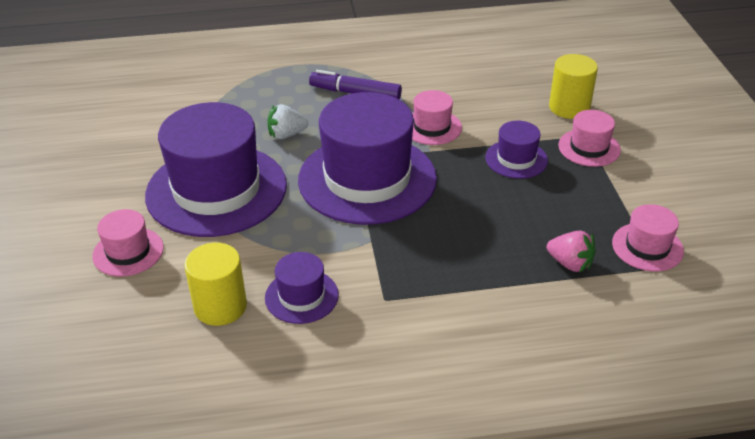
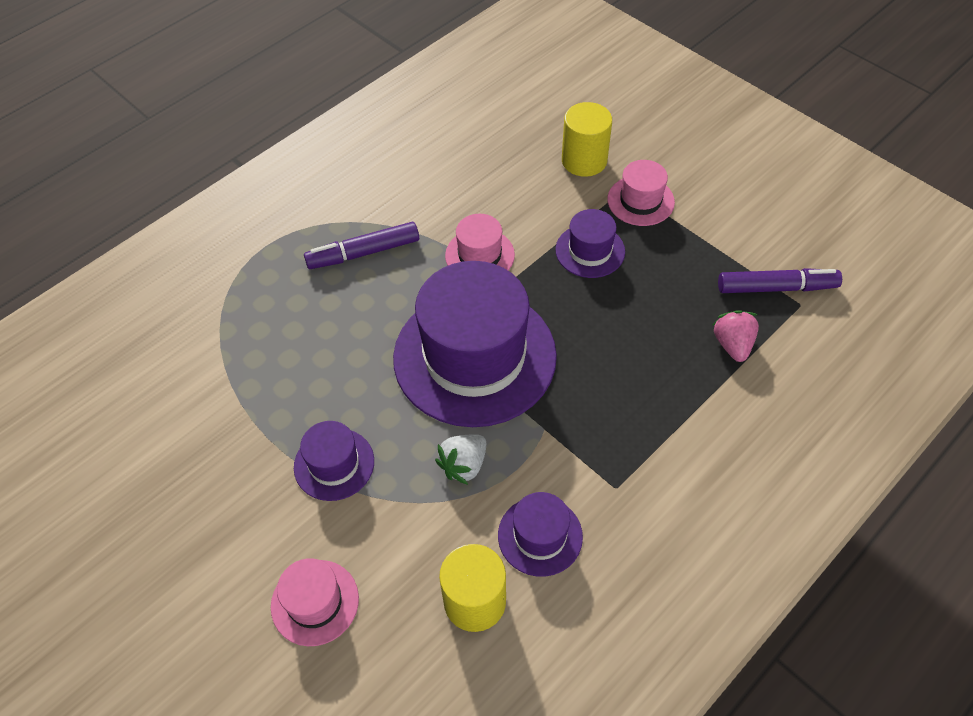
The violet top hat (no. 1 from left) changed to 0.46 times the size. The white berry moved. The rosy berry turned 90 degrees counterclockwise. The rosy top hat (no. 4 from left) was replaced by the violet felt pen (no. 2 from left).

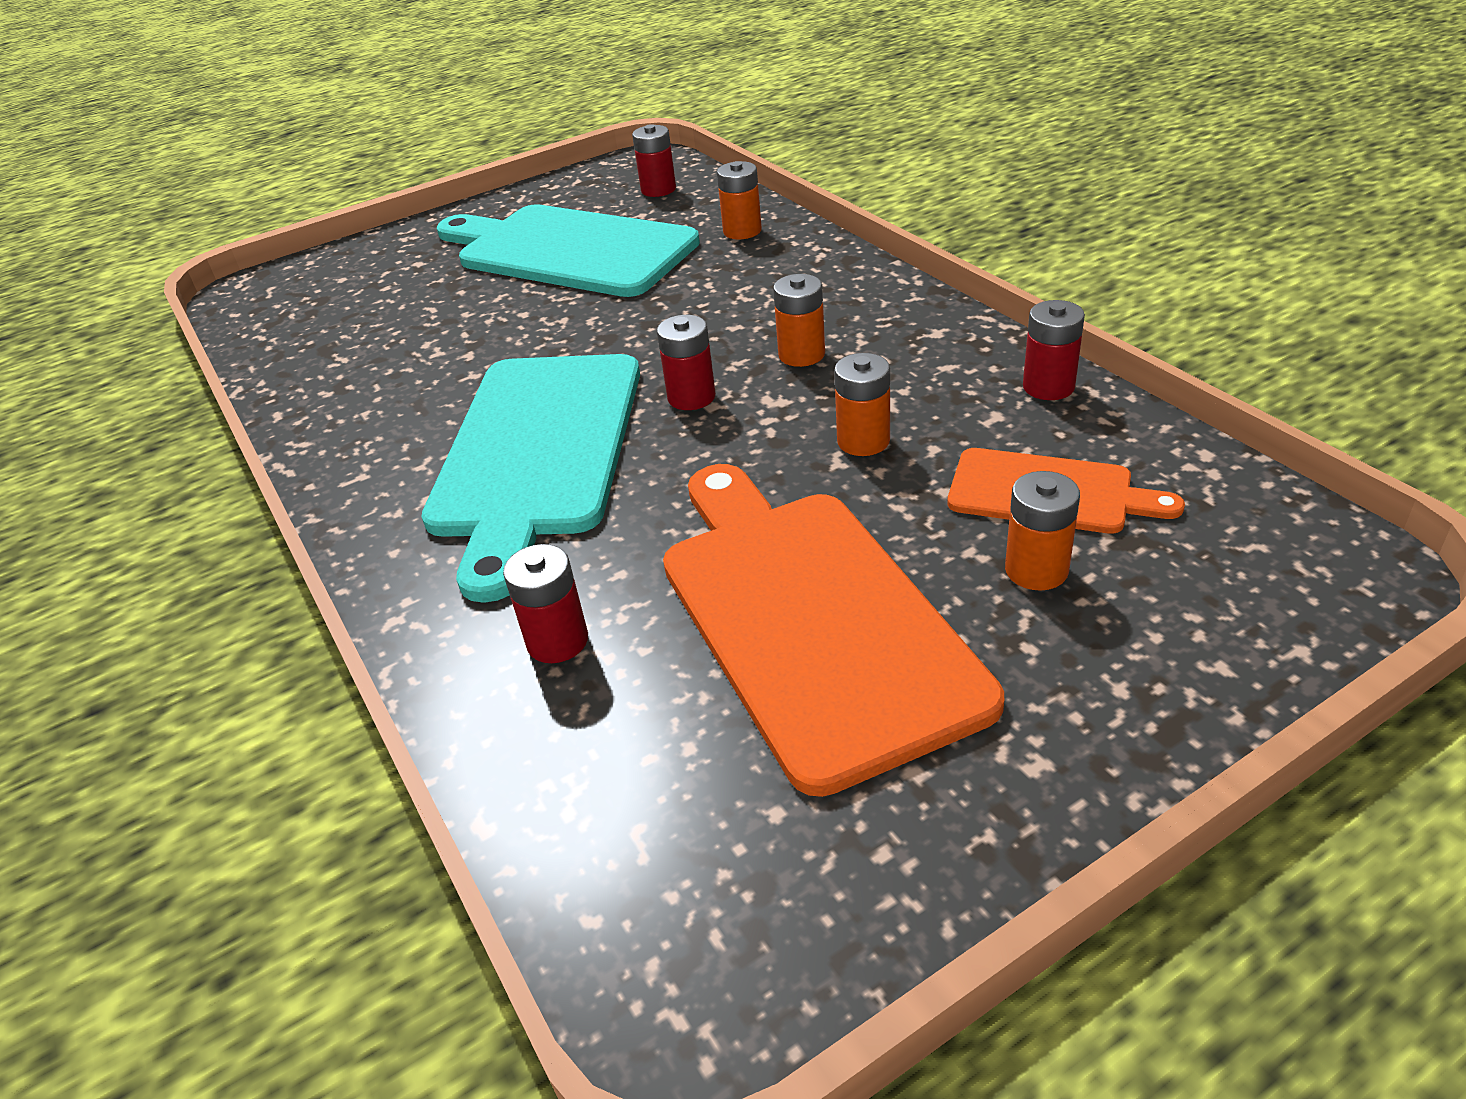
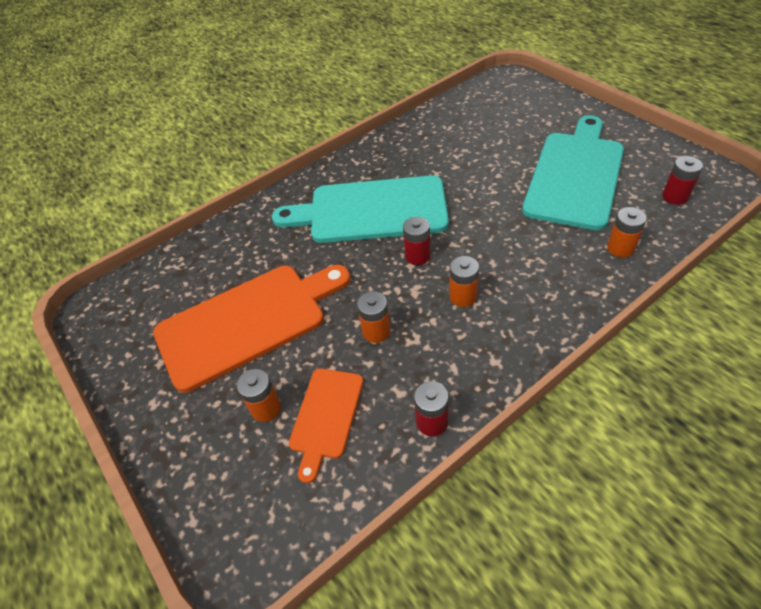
The red battery (no. 1 from left) disappeared.

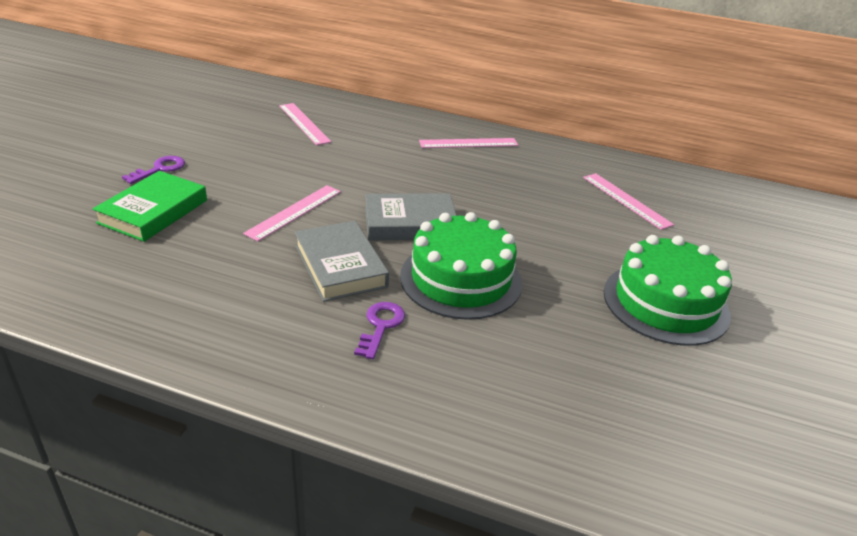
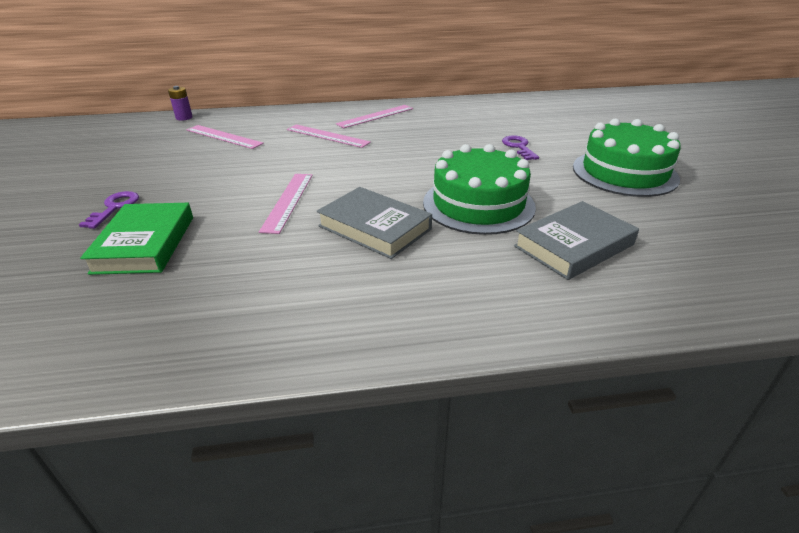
The violet battery appeared. The rosy straightedge (no. 4 from left in the first image) moved. The violet latchkey (no. 2 from left) moved. The grey hardback (no. 2 from left) moved.

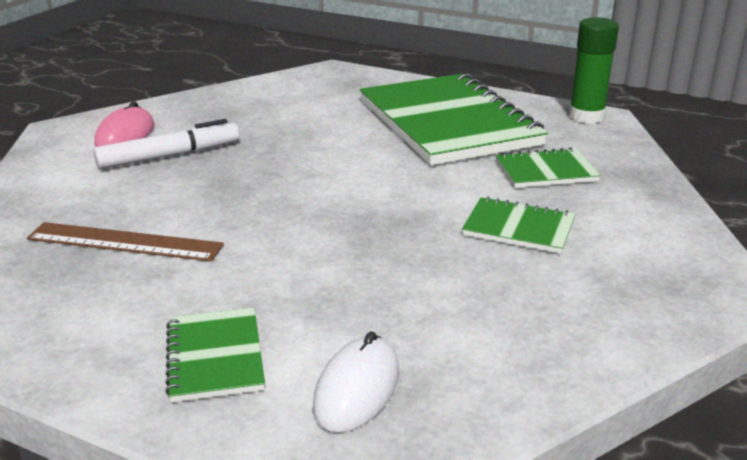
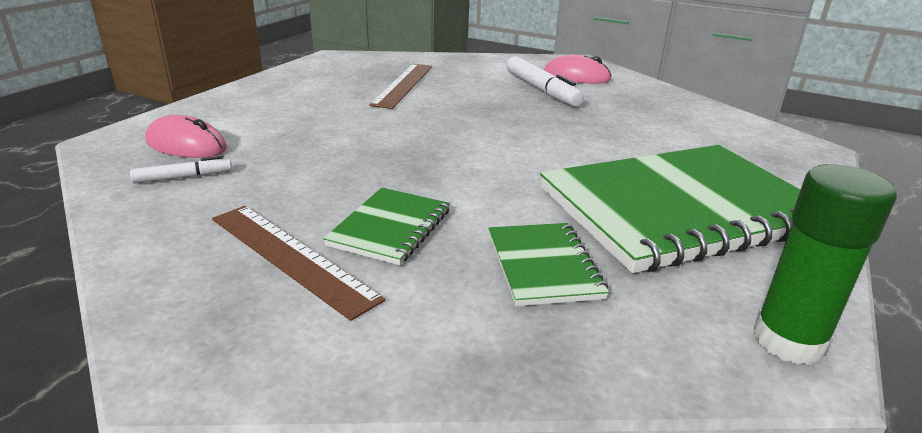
The white felt pen (no. 1 from left) appeared. The white mouse became the rosy mouse (no. 1 from left). The russet straightedge (no. 1 from left) appeared. The green exercise book (no. 1 from left) disappeared.

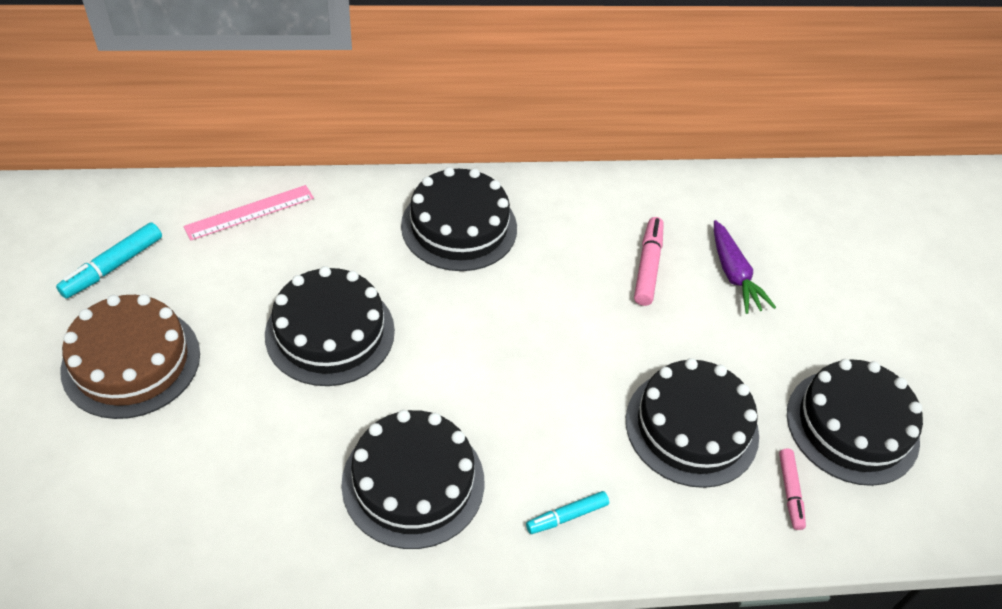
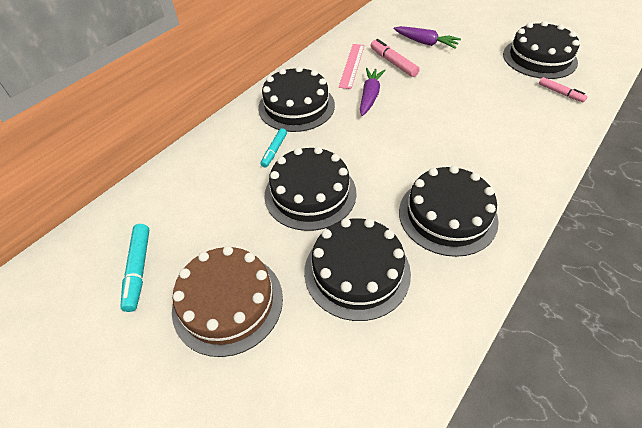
The teal felt pen (no. 2 from left) moved. The ebony cake (no. 4 from left in the first image) moved. The rosy straightedge moved. The violet carrot (no. 1 from left) appeared.

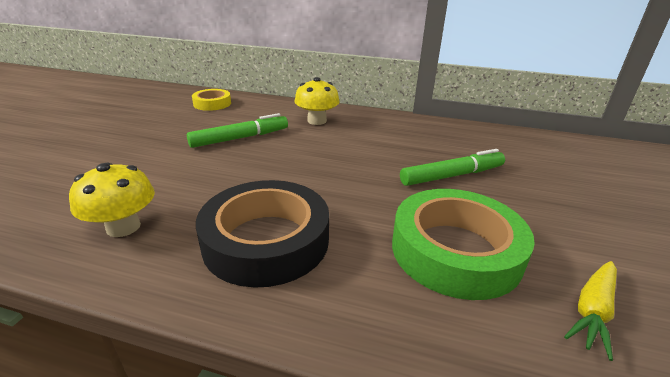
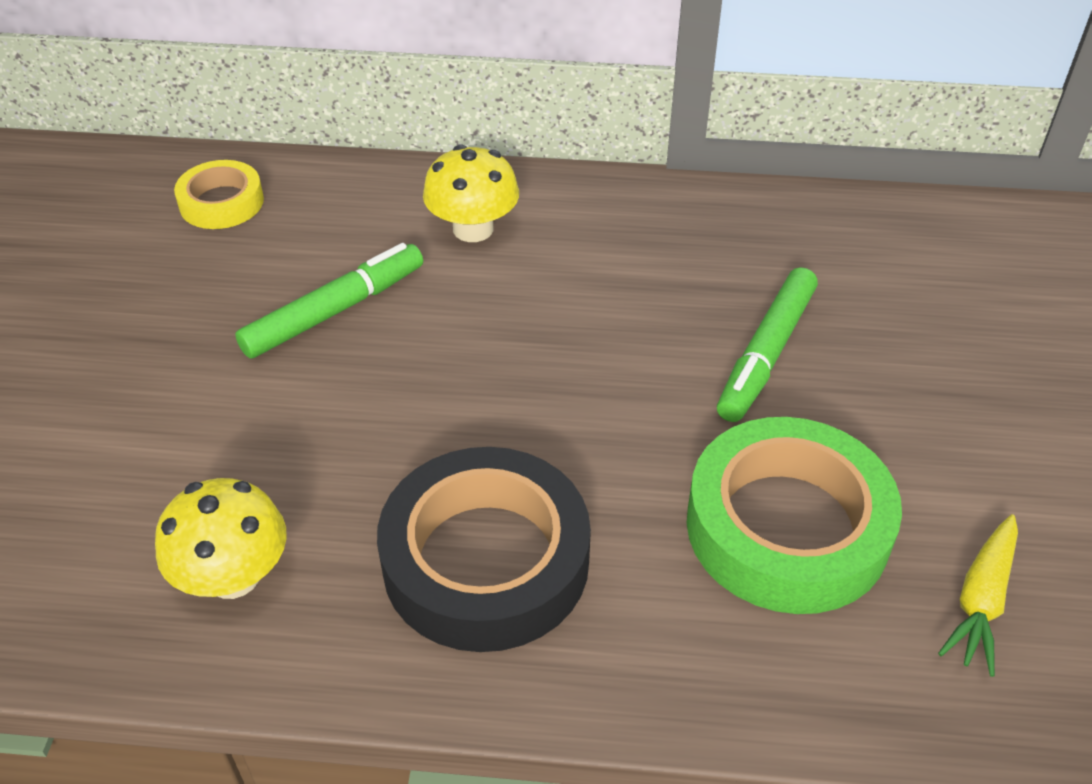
The green felt pen (no. 2 from left) turned 150 degrees clockwise.

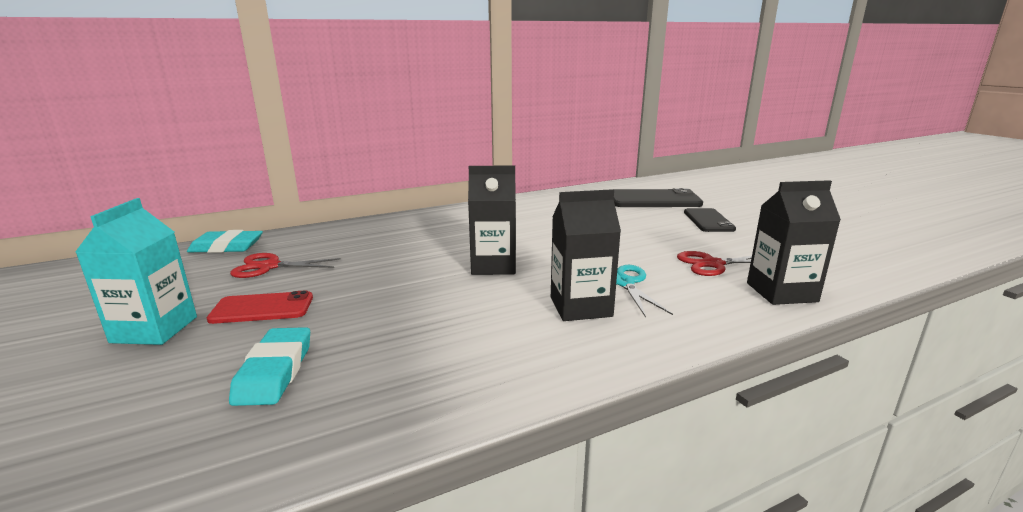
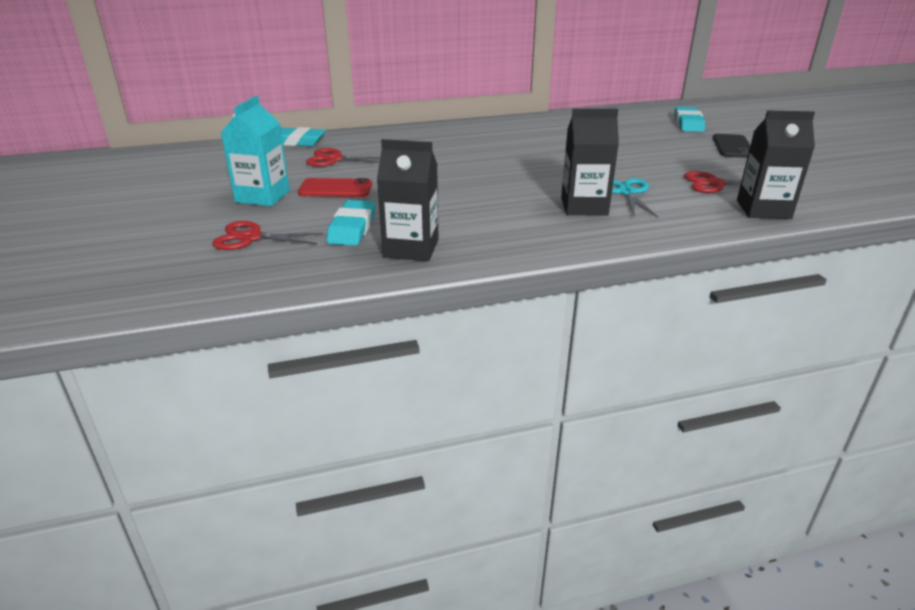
The red shears (no. 1 from left) appeared. The ebony juice carton (no. 1 from left) moved. The ebony phone (no. 1 from left) was replaced by the teal gum eraser (no. 3 from left).

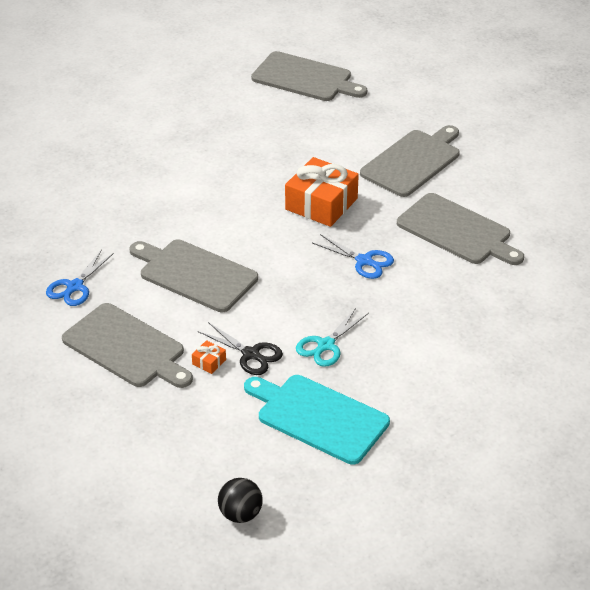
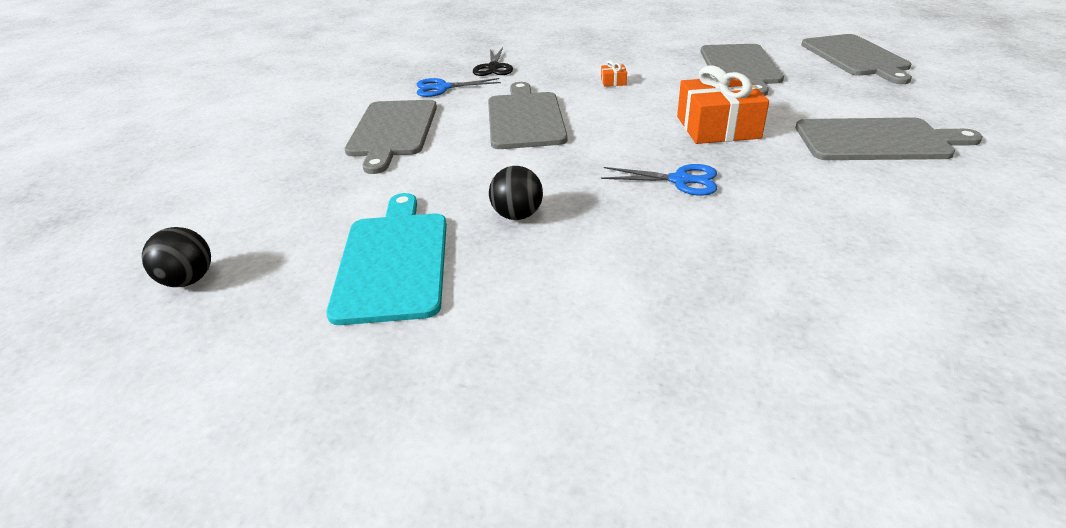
The ebony shears moved. The teal shears was replaced by the ebony play ball (no. 2 from left). The bright orange gift (no. 1 from left) moved. The cobalt shears (no. 2 from left) turned 75 degrees counterclockwise. The grey bread board (no. 5 from left in the first image) moved.

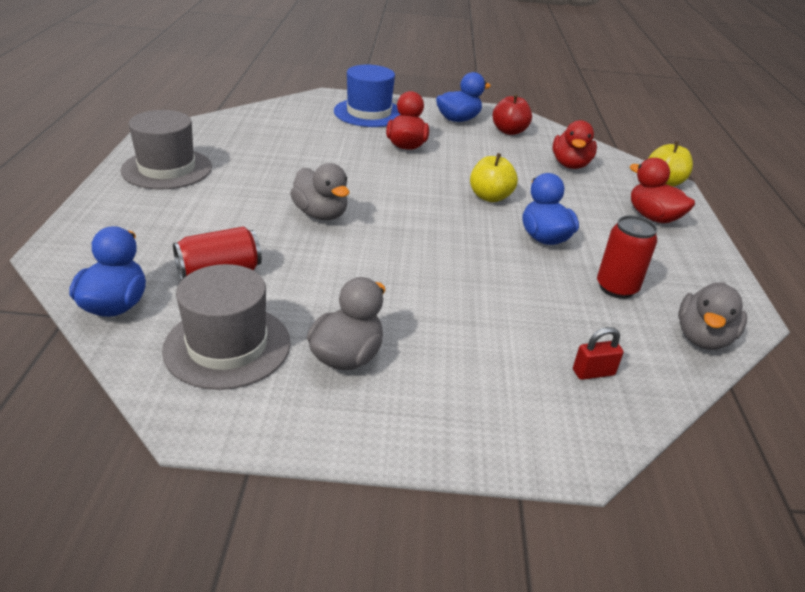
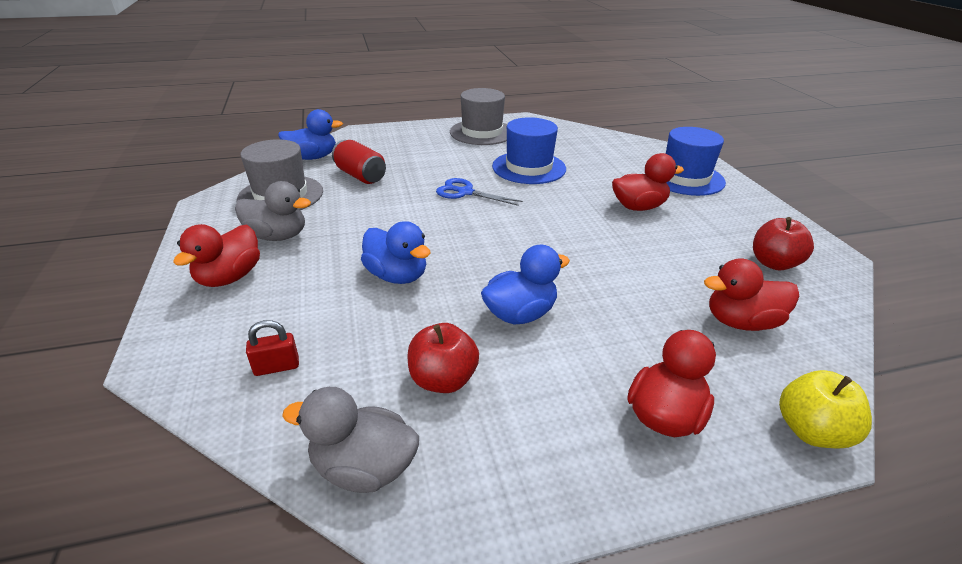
The red toy duck (no. 1 from left) appeared. The red small lock turned 75 degrees counterclockwise. The cobalt toy duck (no. 2 from left) moved. The red soda can (no. 2 from left) was replaced by the red apple (no. 1 from left). The grey toy duck (no. 1 from left) was replaced by the cobalt shears. The cobalt top hat (no. 1 from left) appeared. The golden apple (no. 1 from left) disappeared.

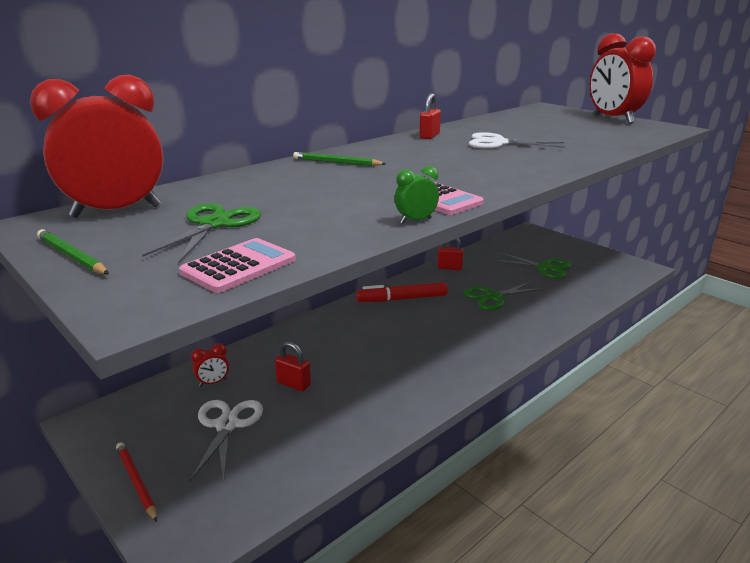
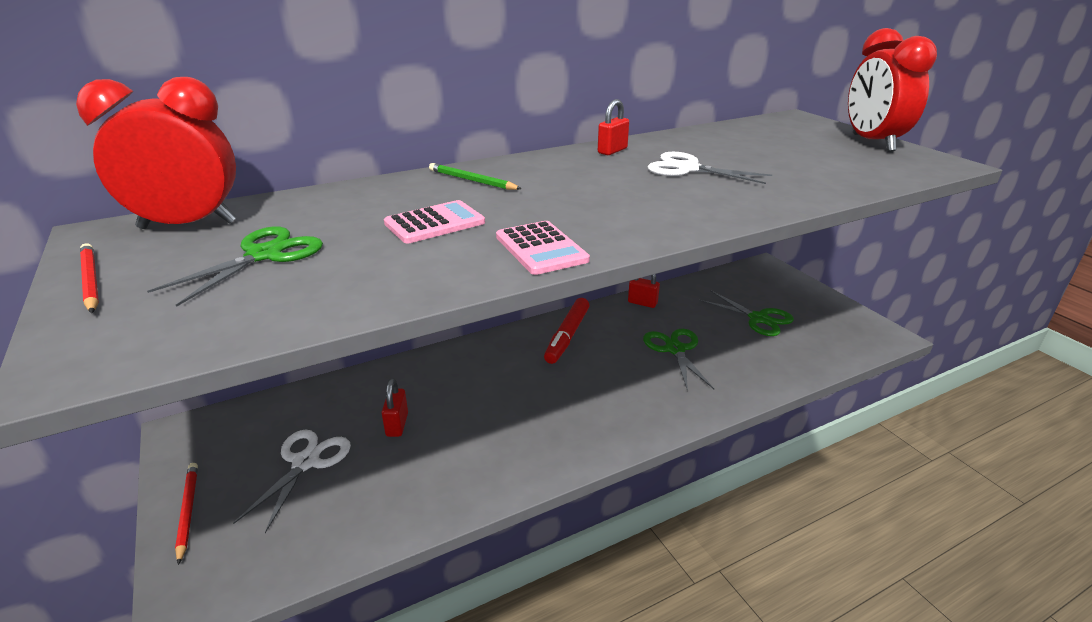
The green wooden pencil (no. 1 from left) became the red wooden pencil (no. 1 from left). The red small lock (no. 1 from left) turned 45 degrees clockwise. The rosy pocket calculator (no. 1 from left) moved. The red felt pen turned 75 degrees counterclockwise. The green shears (no. 2 from left) turned 90 degrees clockwise. The red alarm clock (no. 2 from left) disappeared. The green alarm clock disappeared.

